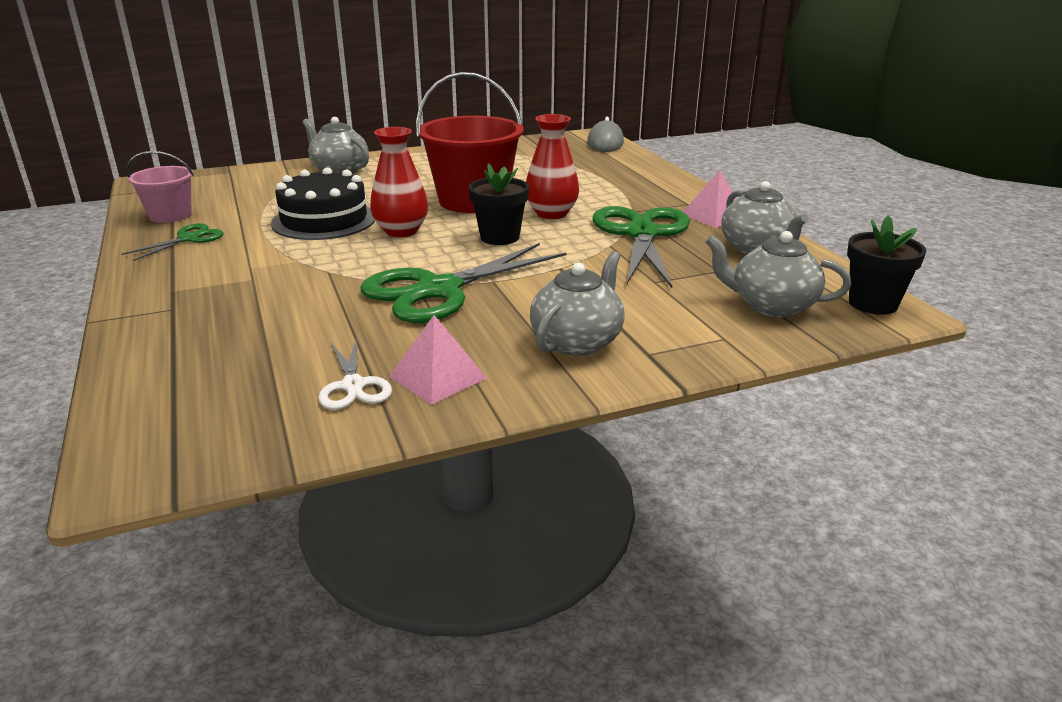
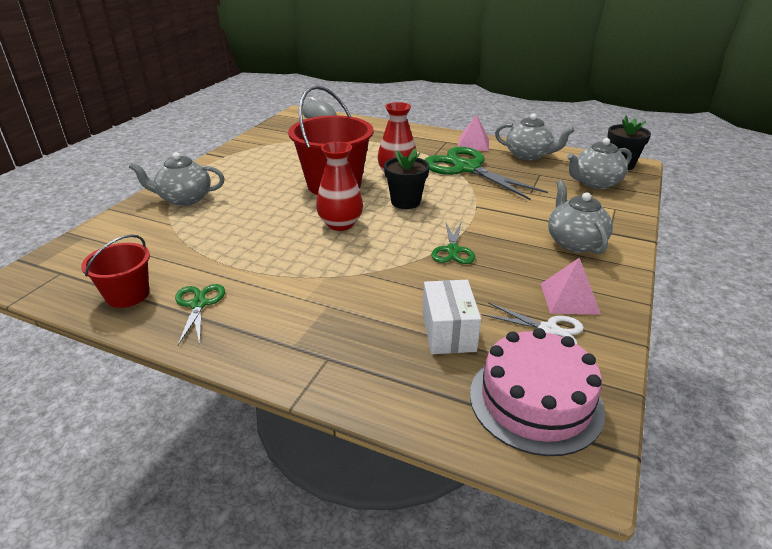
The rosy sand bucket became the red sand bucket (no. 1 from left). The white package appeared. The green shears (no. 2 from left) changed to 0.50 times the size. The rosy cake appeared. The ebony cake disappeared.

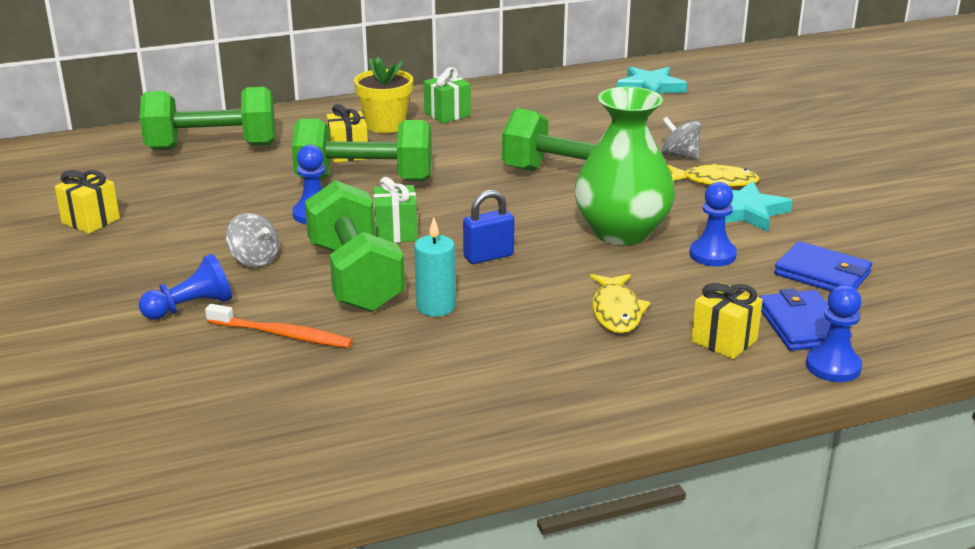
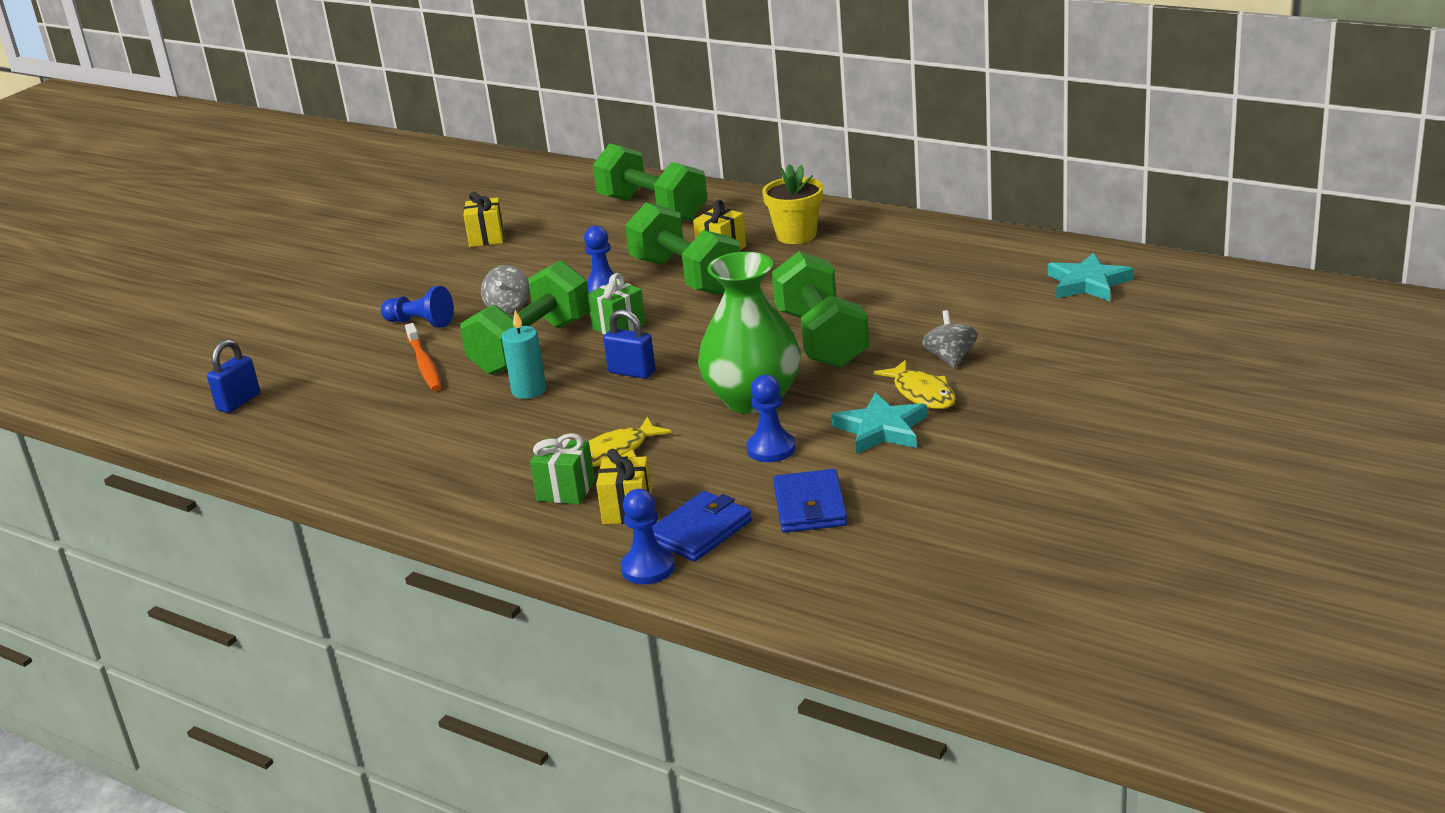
The cobalt small lock (no. 1 from left) appeared. The green gift (no. 2 from left in the first image) moved.

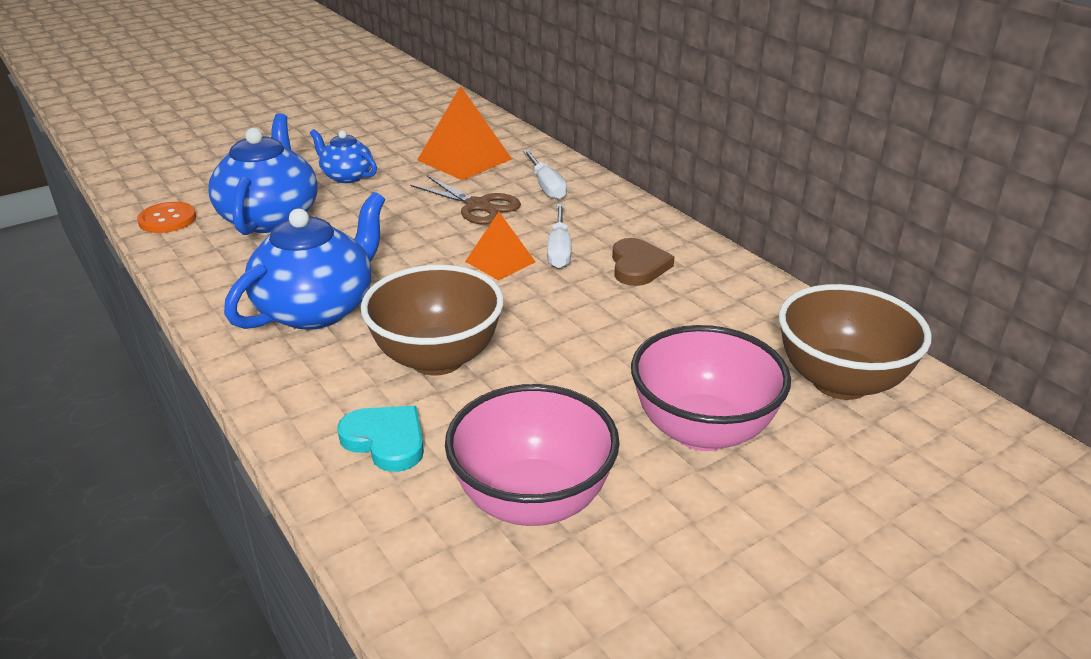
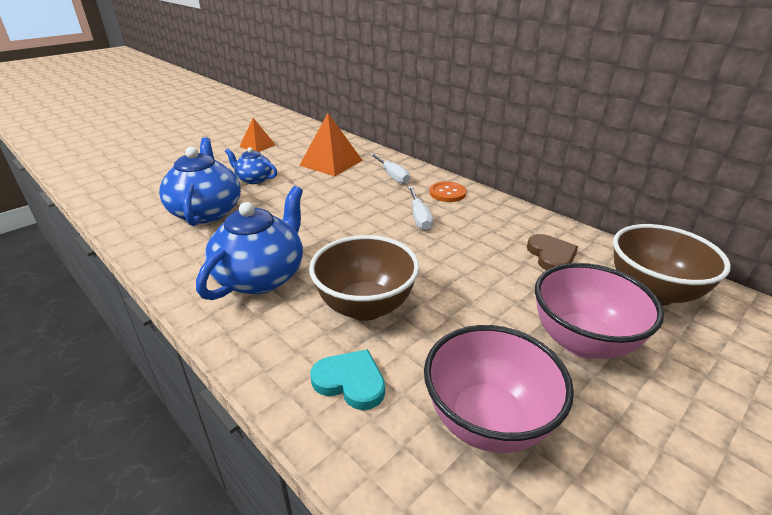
The bright orange pyramid (no. 2 from left in the first image) moved. The bright orange shirt button moved. The russet heart shape moved. The russet shears disappeared.

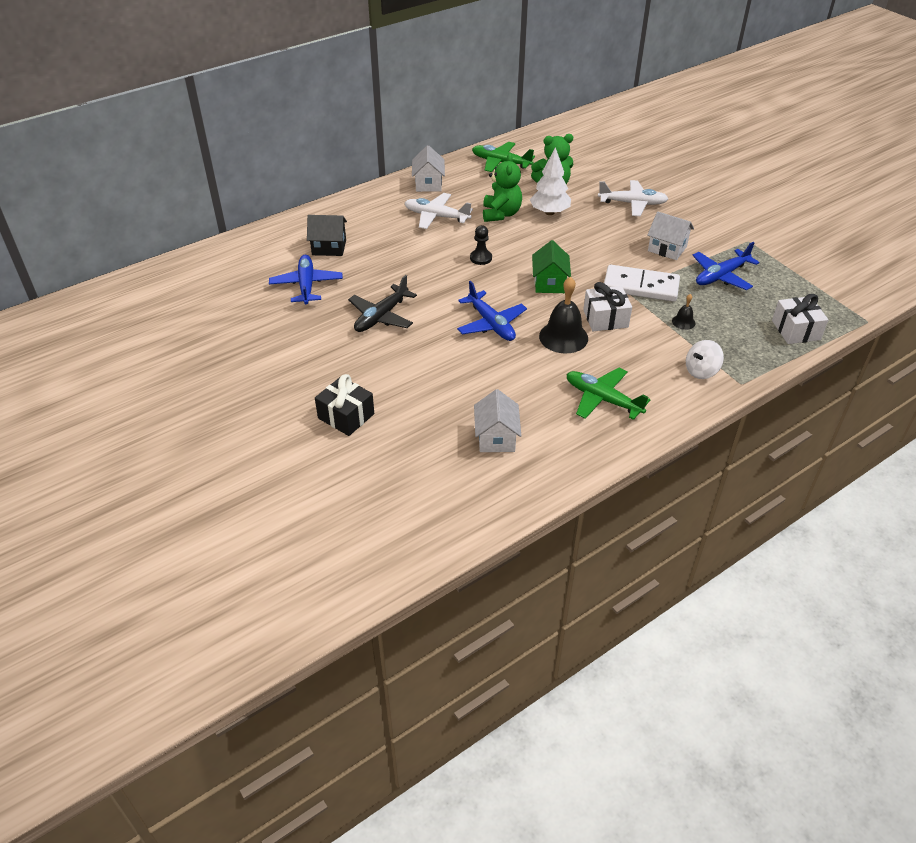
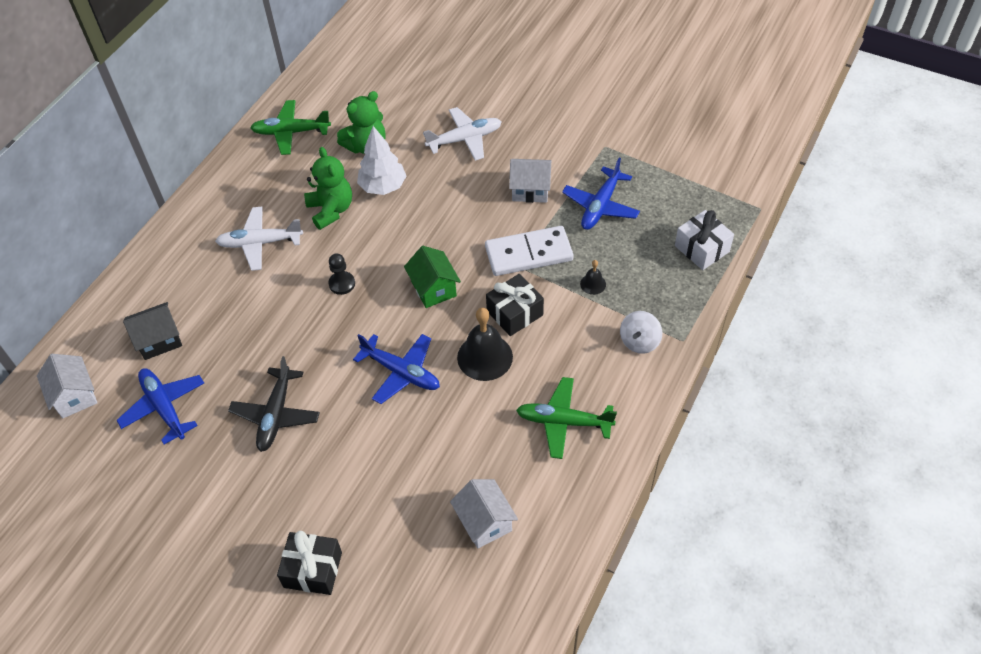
The white cottage (no. 1 from left) moved. The white gift (no. 1 from left) became the ebony gift (no. 2 from left).

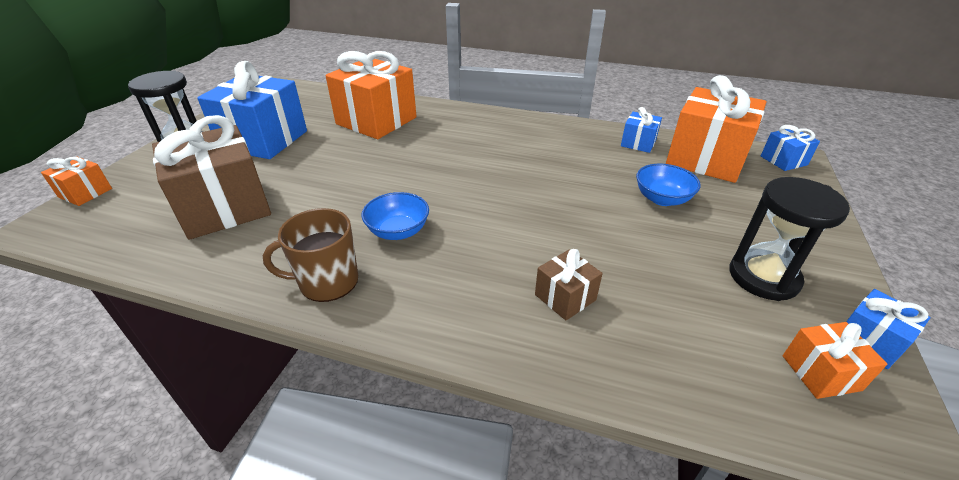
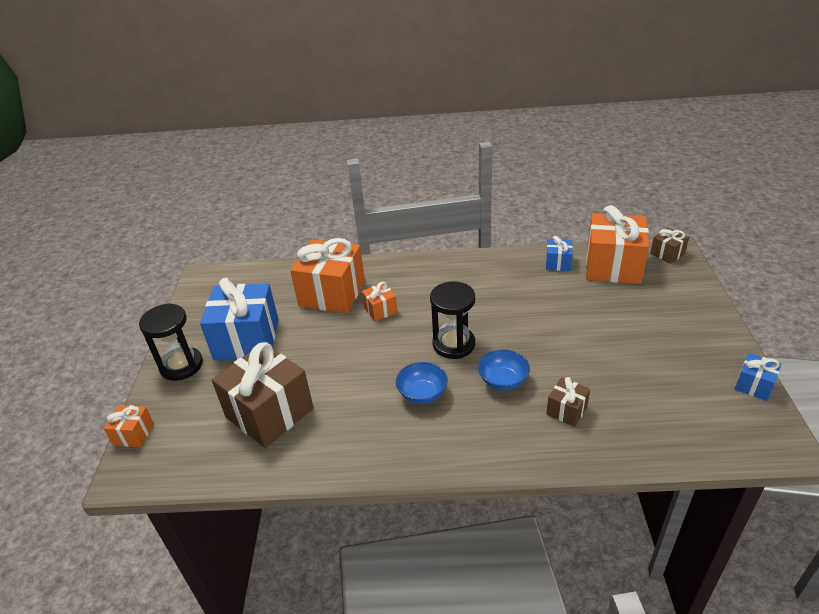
The bright orange gift (no. 4 from left in the first image) moved. The ebony sand timer (no. 2 from left) moved. The cobalt bowl (no. 2 from left) moved. The cobalt gift (no. 3 from left) became the russet gift (no. 3 from left). The russet coffee mug disappeared.

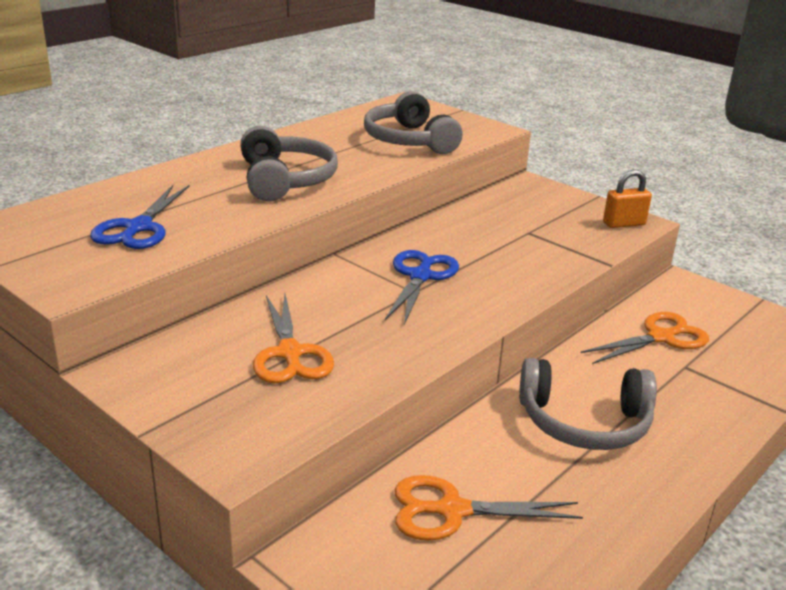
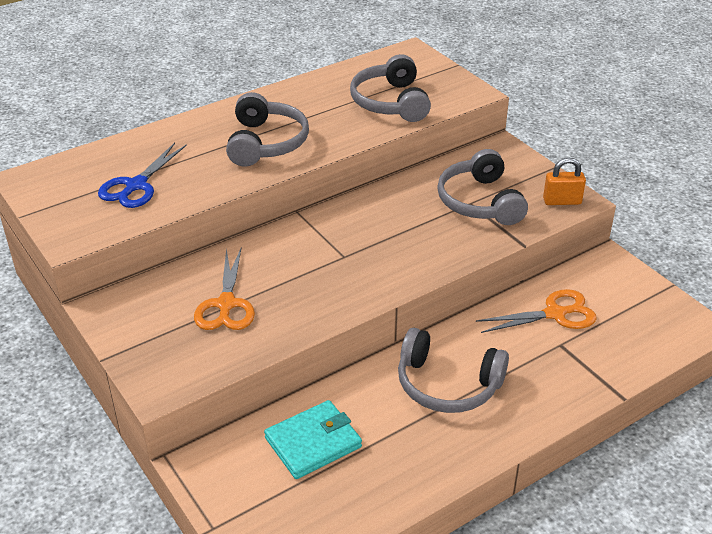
The bright orange shears (no. 2 from left) was replaced by the teal card wallet. The grey headphones (no. 4 from left) appeared. The cobalt shears (no. 2 from left) disappeared.

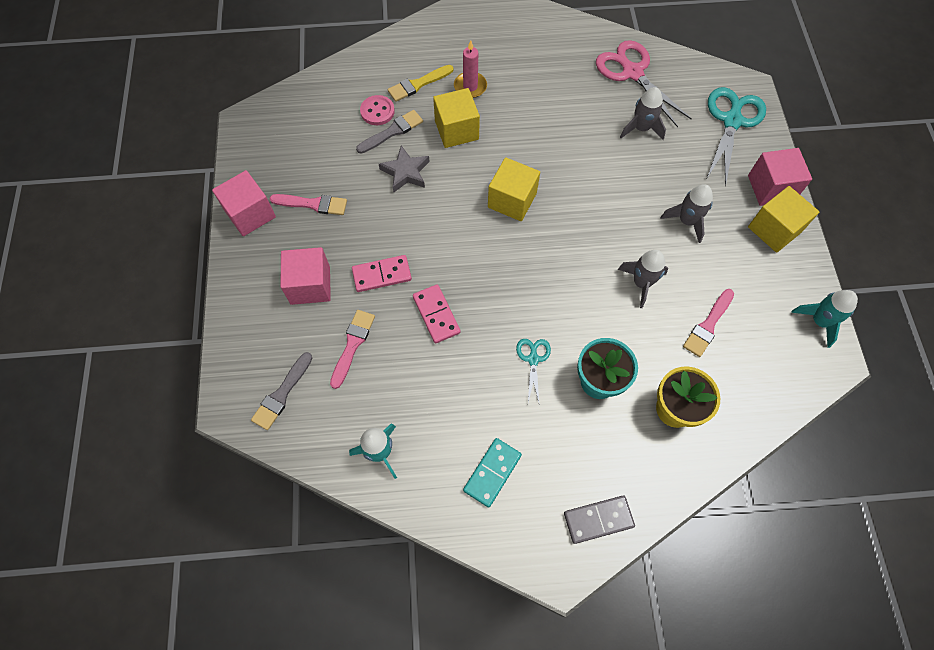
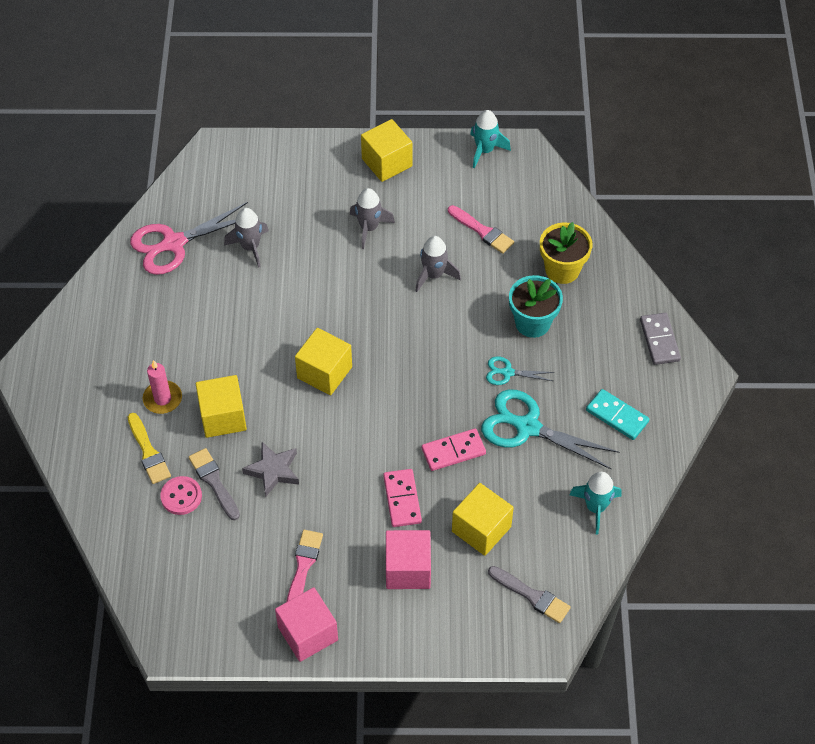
The rosy paintbrush (no. 2 from left) was replaced by the golden solid cube (no. 4 from left). The teal shears (no. 2 from left) moved. The rosy solid cube (no. 3 from left) disappeared.

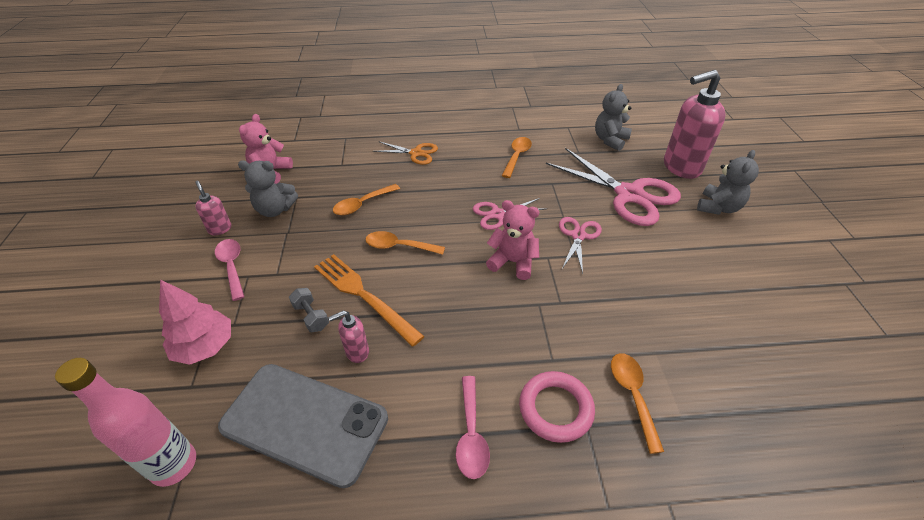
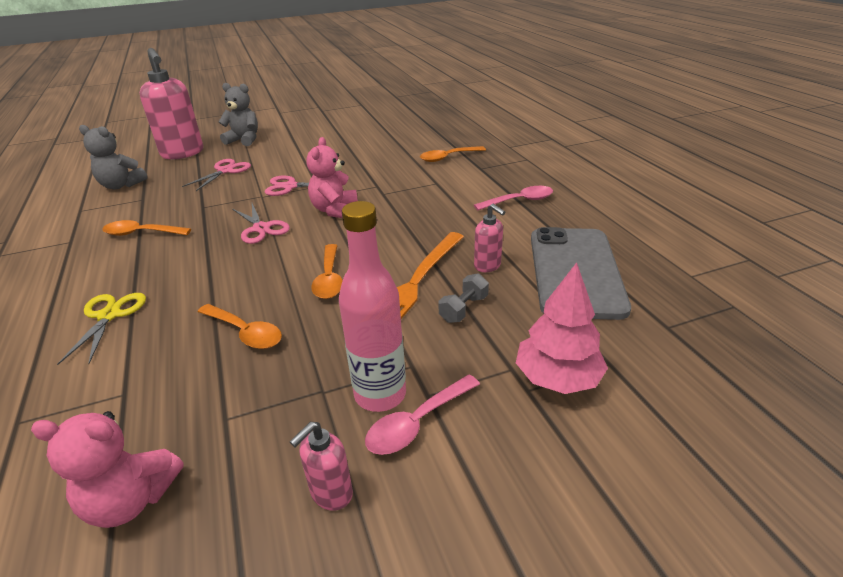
The bright orange shears became the golden shears. The rosy shears (no. 3 from left in the first image) changed to 0.52 times the size. The rosy flask moved. The grey teddy bear (no. 1 from left) disappeared. The rosy hoop disappeared.

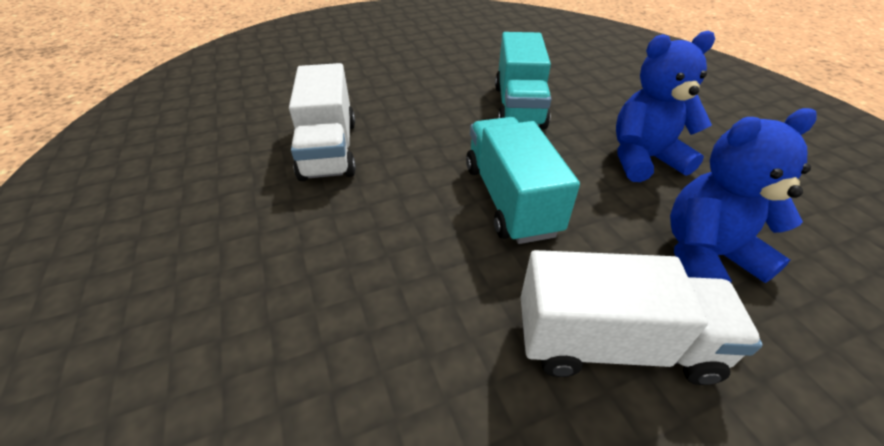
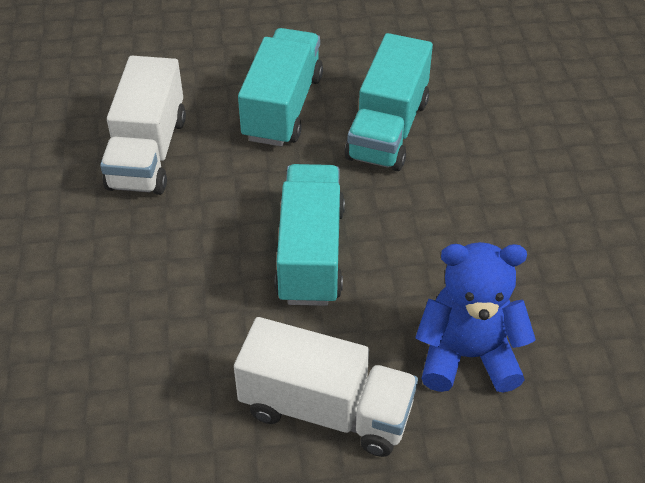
The teal lorry (no. 1 from left) appeared. The cobalt teddy bear (no. 1 from left) disappeared.

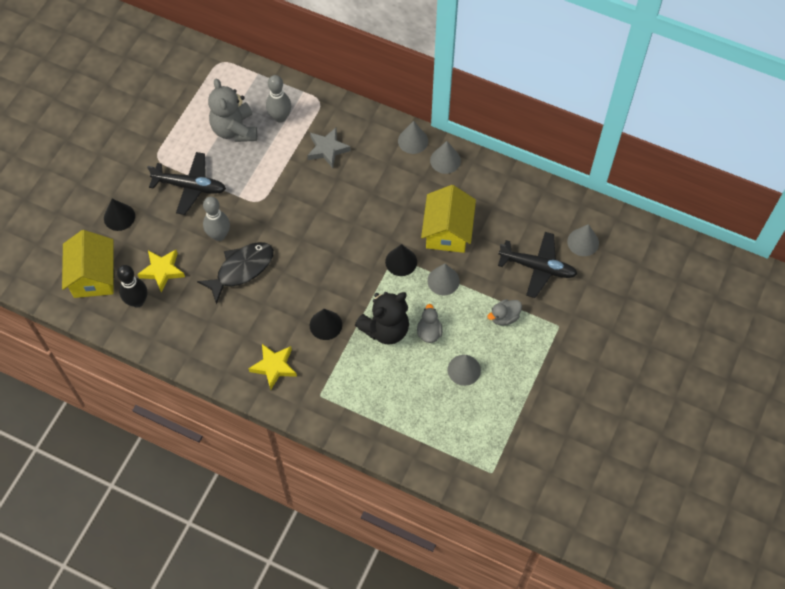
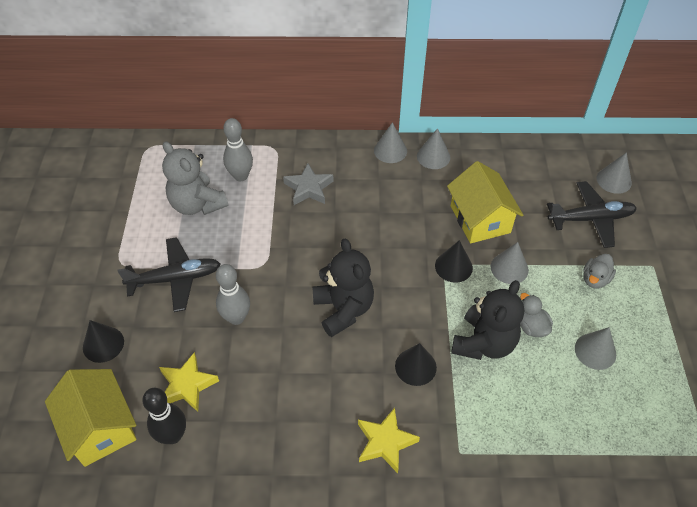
The ebony teddy bear (no. 1 from left) appeared. The ebony fish figure disappeared.

